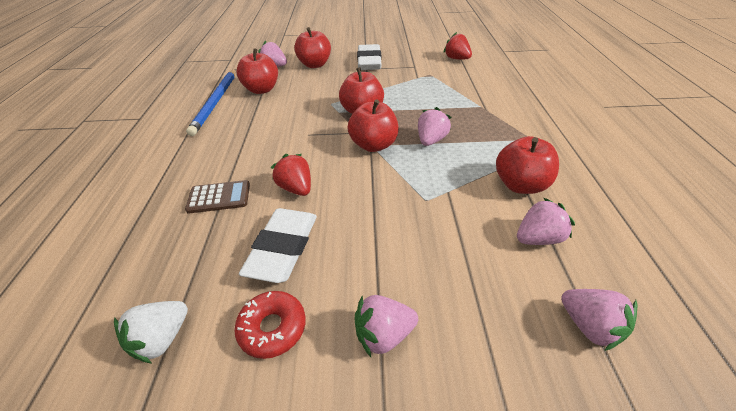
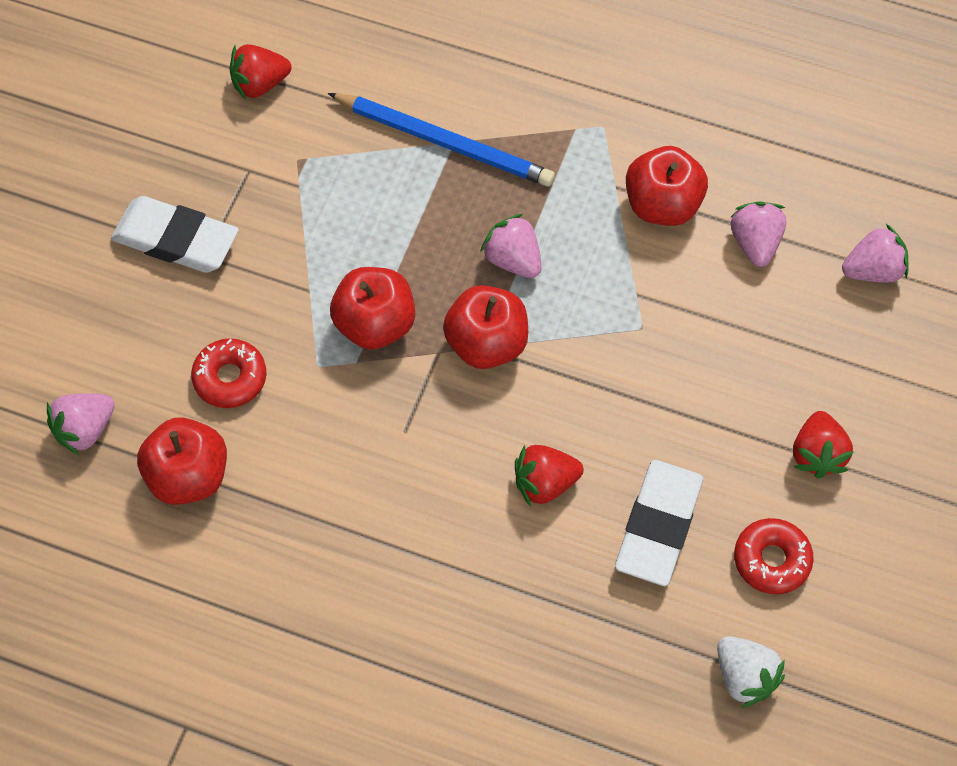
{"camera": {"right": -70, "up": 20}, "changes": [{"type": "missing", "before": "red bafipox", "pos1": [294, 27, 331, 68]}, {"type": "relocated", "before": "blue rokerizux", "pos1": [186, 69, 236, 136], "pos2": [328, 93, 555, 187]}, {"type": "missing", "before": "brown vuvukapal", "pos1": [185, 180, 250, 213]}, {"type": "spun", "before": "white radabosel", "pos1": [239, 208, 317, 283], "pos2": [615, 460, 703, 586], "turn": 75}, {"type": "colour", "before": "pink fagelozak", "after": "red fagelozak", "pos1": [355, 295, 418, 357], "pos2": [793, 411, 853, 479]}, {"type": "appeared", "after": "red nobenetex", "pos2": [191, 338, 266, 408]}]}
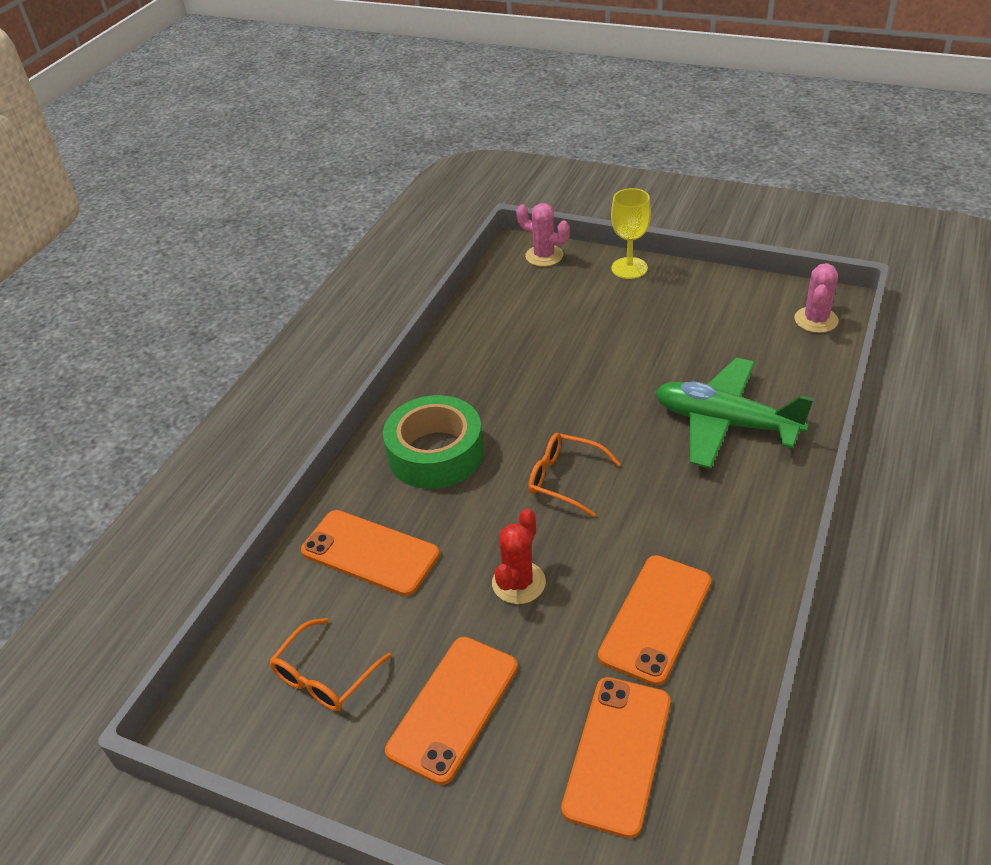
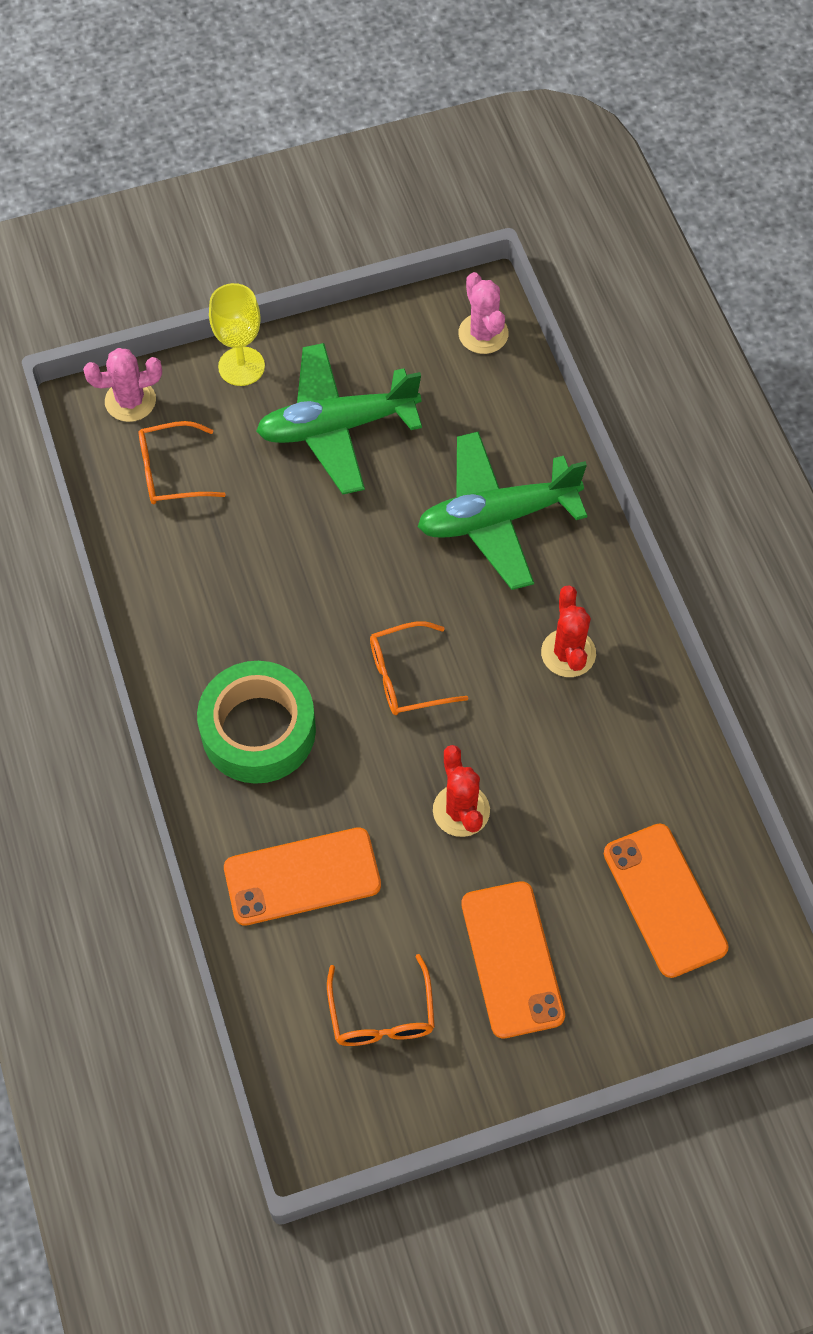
{"camera": {"right": -45, "up": 20}, "changes": [{"type": "missing", "before": "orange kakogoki", "pos1": [598, 555, 711, 686]}, {"type": "appeared", "after": "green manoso", "pos2": [256, 343, 422, 494]}, {"type": "appeared", "after": "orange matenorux", "pos2": [139, 421, 226, 504]}, {"type": "appeared", "after": "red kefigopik", "pos2": [541, 585, 596, 677]}]}
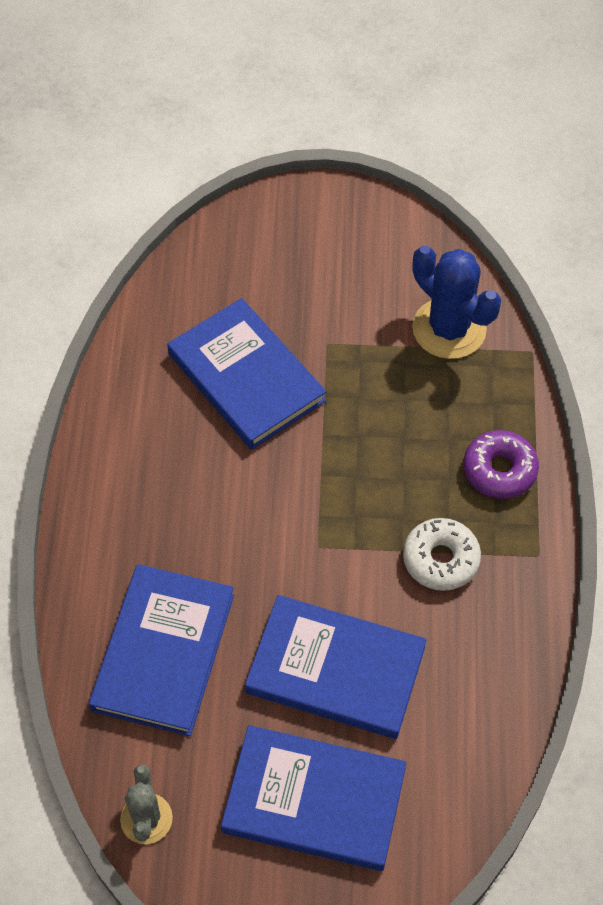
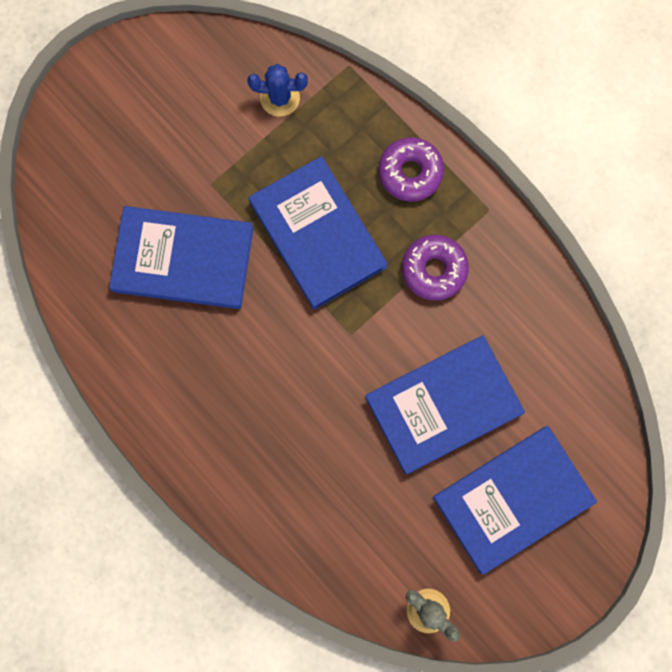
{"camera": {"right": -45, "up": 20}, "changes": [{"type": "size", "before": "blue kefigopik", "pos1": [412, 246, 501, 359], "pos2": [248, 64, 308, 117], "scale": 0.59}, {"type": "colour", "before": "white nobenetex", "after": "purple nobenetex", "pos1": [403, 518, 481, 591], "pos2": [402, 235, 469, 301]}, {"type": "relocated", "before": "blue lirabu", "pos1": [89, 564, 234, 736], "pos2": [249, 156, 388, 310]}]}
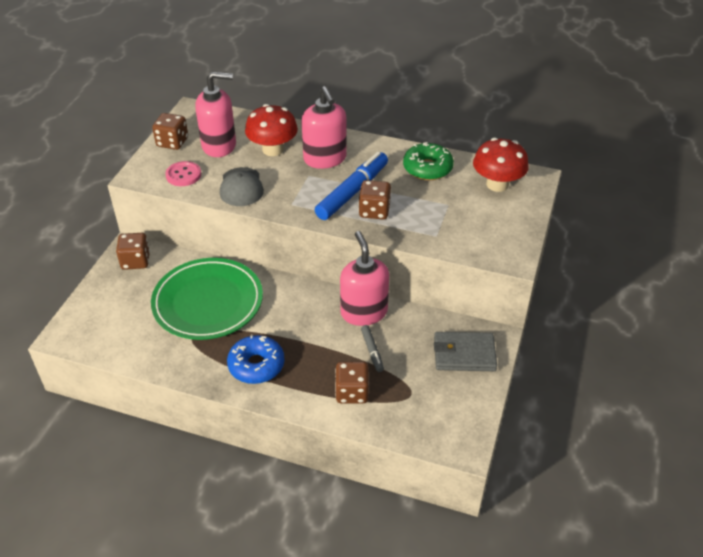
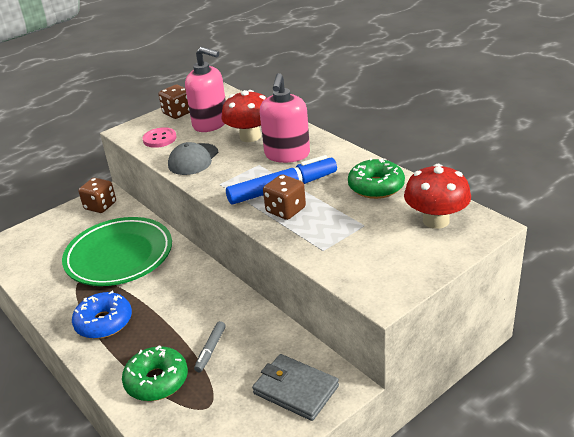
{"camera": {"right": 35, "up": -10}, "changes": [{"type": "missing", "before": "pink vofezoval", "pos1": [340, 231, 389, 326]}, {"type": "exchanged", "before": "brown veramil", "after": "green nobenetex", "pos1": [335, 362, 369, 403], "pos2": [122, 345, 188, 401]}]}
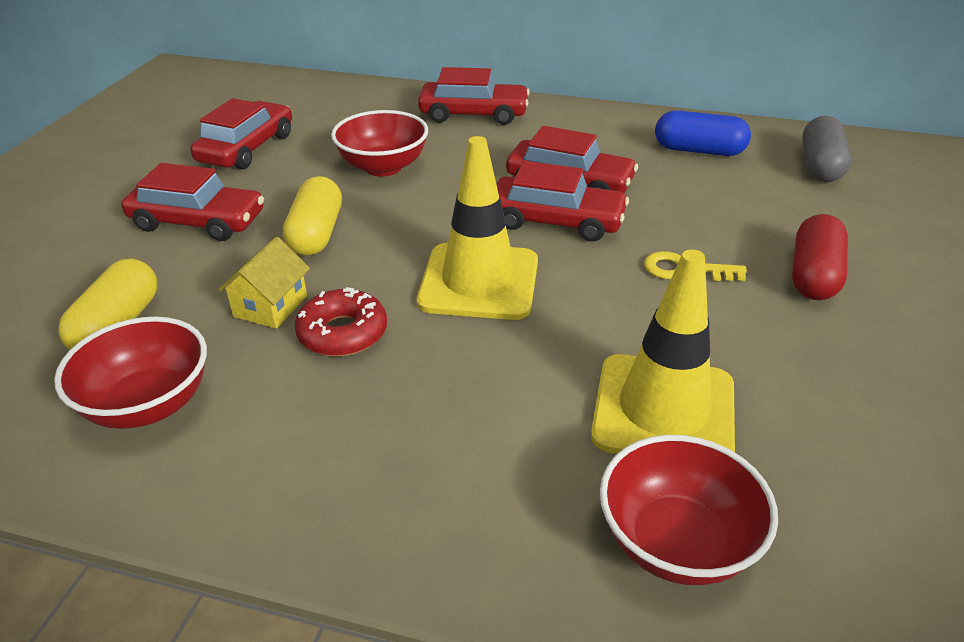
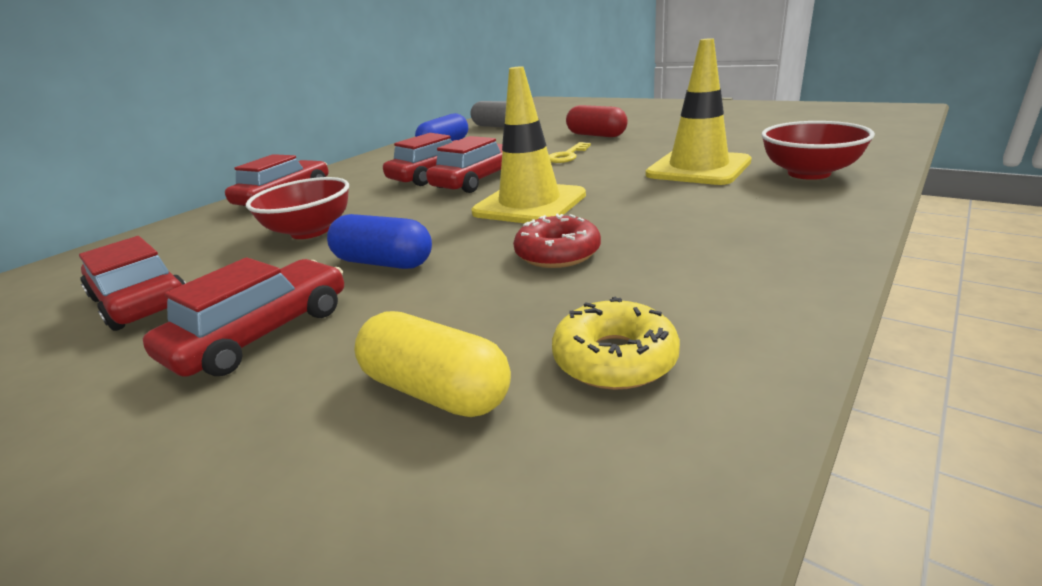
{"camera": {"right": -65, "up": -10}, "changes": [{"type": "colour", "before": "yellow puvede", "after": "blue puvede", "pos1": [283, 176, 342, 256], "pos2": [327, 214, 432, 269]}, {"type": "missing", "before": "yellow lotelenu", "pos1": [218, 237, 310, 329]}, {"type": "exchanged", "before": "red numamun", "after": "yellow nobenetex", "pos1": [54, 317, 207, 429], "pos2": [552, 297, 680, 390]}]}
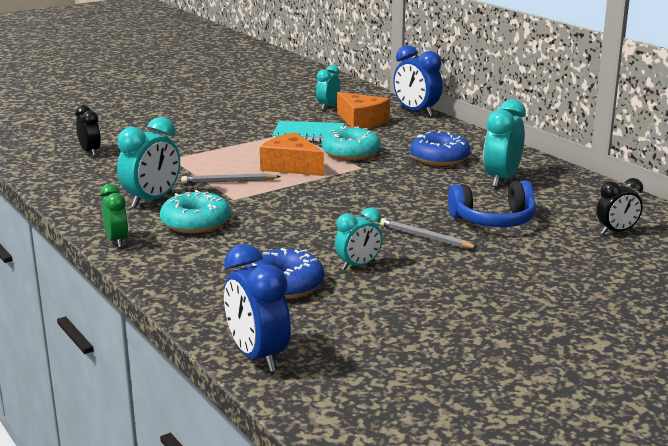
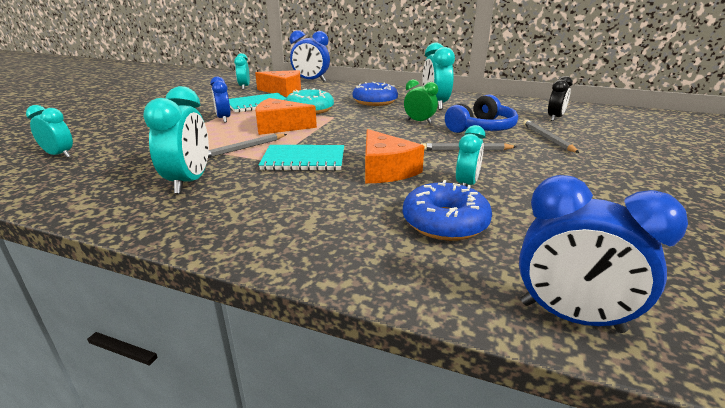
{"camera": {"right": -35, "up": 5}, "changes": [{"type": "colour", "before": "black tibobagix", "after": "turquoise tibobagix", "pos1": [75, 105, 101, 156], "pos2": [26, 105, 73, 158]}, {"type": "relocated", "before": "green tibobagix", "pos1": [100, 184, 128, 248], "pos2": [404, 79, 438, 124]}, {"type": "missing", "before": "turquoise nobenetex", "pos1": [160, 190, 230, 234]}, {"type": "appeared", "after": "blue tibobagix", "pos2": [210, 76, 231, 123]}, {"type": "appeared", "after": "grey rokerizux", "pos2": [523, 120, 579, 153]}, {"type": "appeared", "after": "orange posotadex", "pos2": [365, 129, 424, 183]}, {"type": "appeared", "after": "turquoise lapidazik", "pos2": [259, 145, 344, 171]}]}
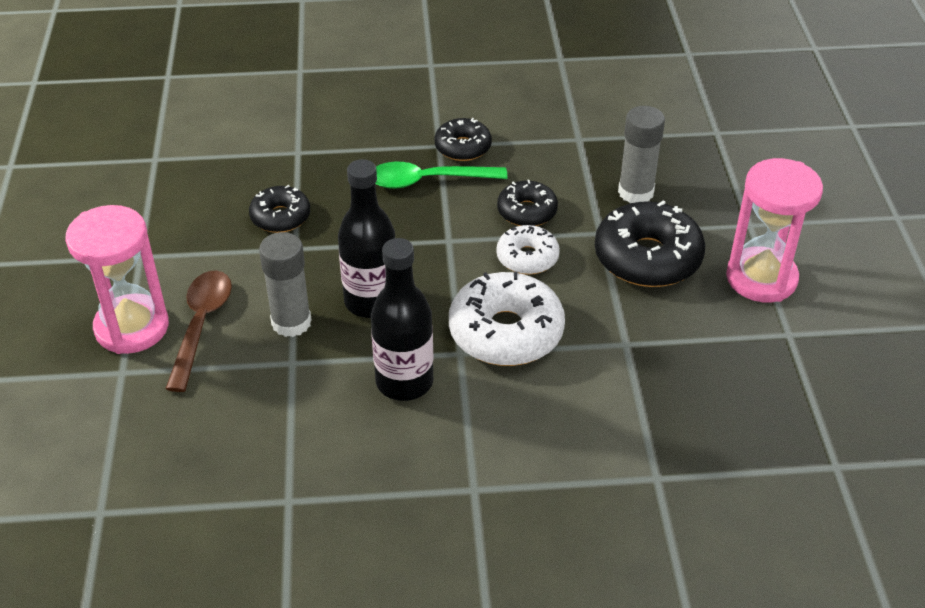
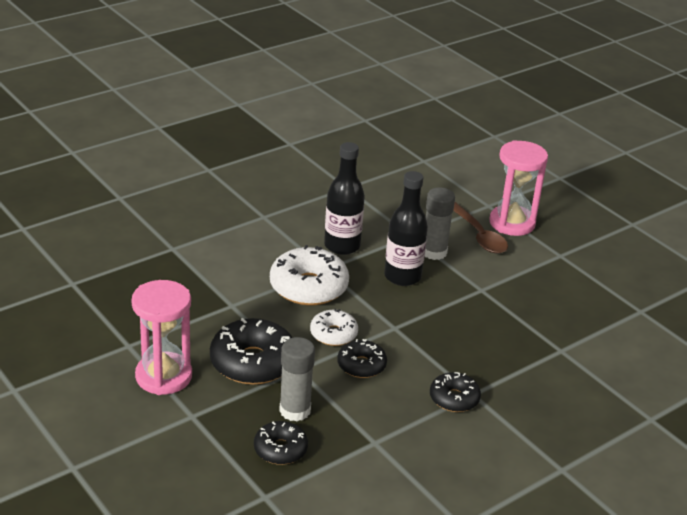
{"camera": {"right": 145, "up": -10}, "changes": [{"type": "missing", "before": "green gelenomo", "pos1": [375, 162, 507, 189]}, {"type": "relocated", "before": "black nobenetex", "pos1": [249, 185, 310, 233], "pos2": [254, 421, 308, 465]}]}
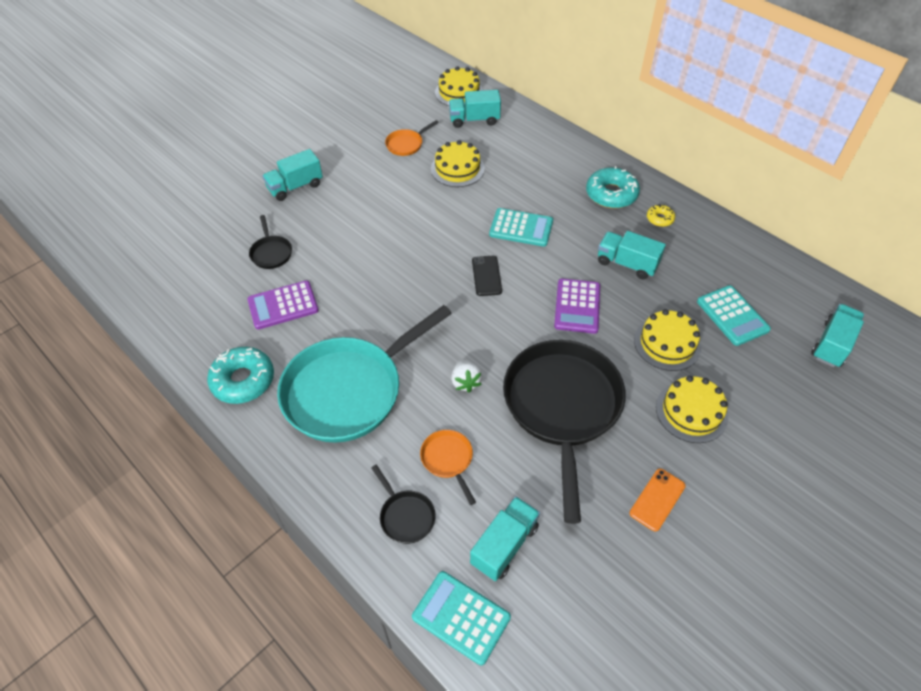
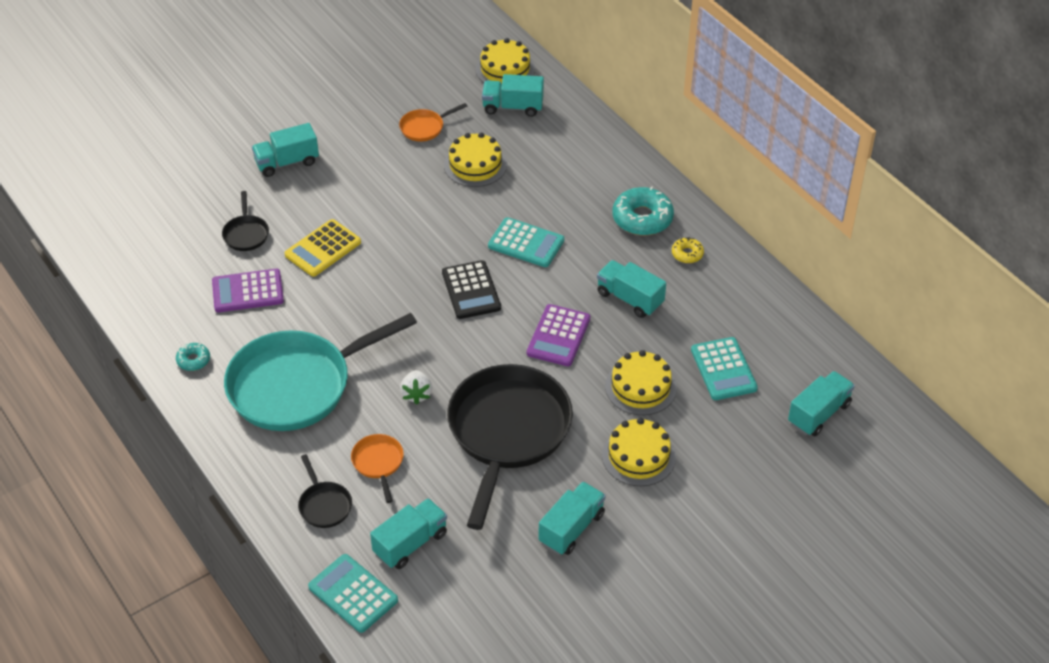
{"camera": {"right": 10, "up": -5}, "changes": [{"type": "exchanged", "before": "black kakogoki", "after": "black vuvukapal", "pos1": [472, 256, 502, 296], "pos2": [442, 260, 501, 319]}, {"type": "size", "before": "turquoise nobenetex", "pos1": [207, 347, 274, 404], "pos2": [176, 343, 210, 371], "scale": 0.52}, {"type": "exchanged", "before": "orange kakogoki", "after": "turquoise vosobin", "pos1": [629, 469, 686, 531], "pos2": [539, 482, 606, 555]}, {"type": "appeared", "after": "yellow vuvukapal", "pos2": [285, 219, 361, 277]}]}
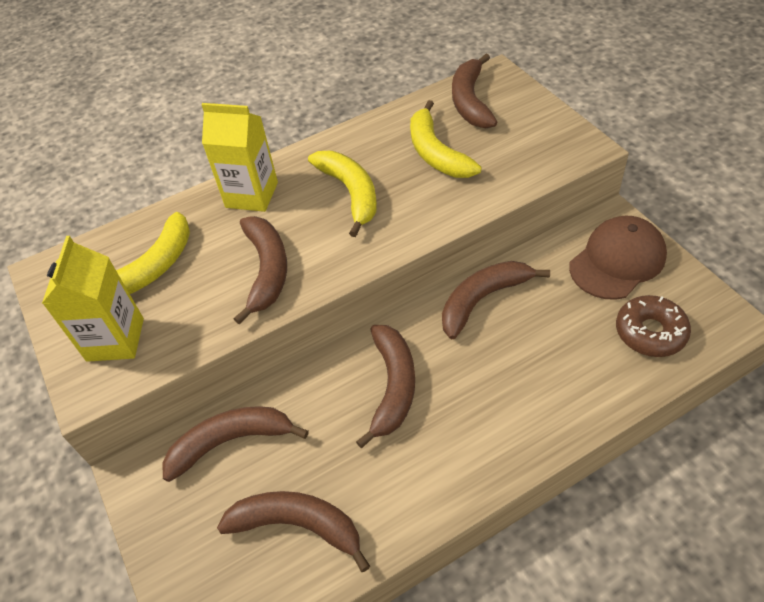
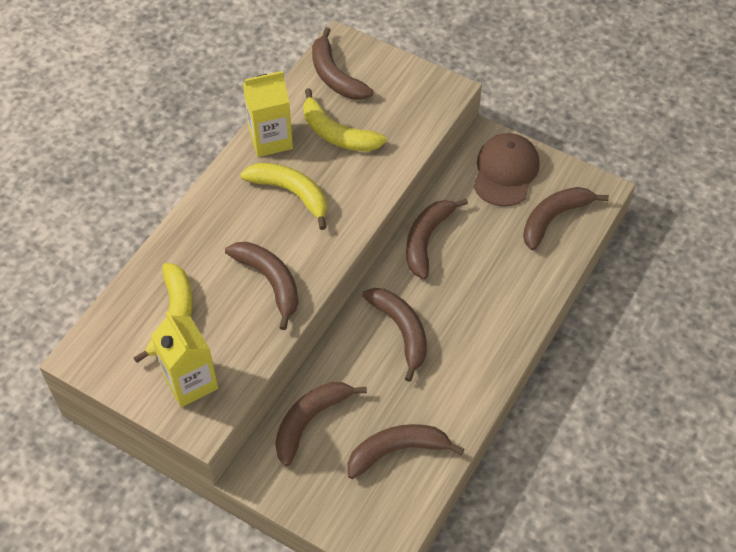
{"camera": {"right": -35, "up": 5}, "changes": [{"type": "relocated", "before": "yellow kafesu", "pos1": [201, 103, 278, 212], "pos2": [243, 71, 293, 157]}, {"type": "exchanged", "before": "brown nobenetex", "after": "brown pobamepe", "pos1": [616, 295, 691, 357], "pos2": [523, 187, 609, 250]}]}
